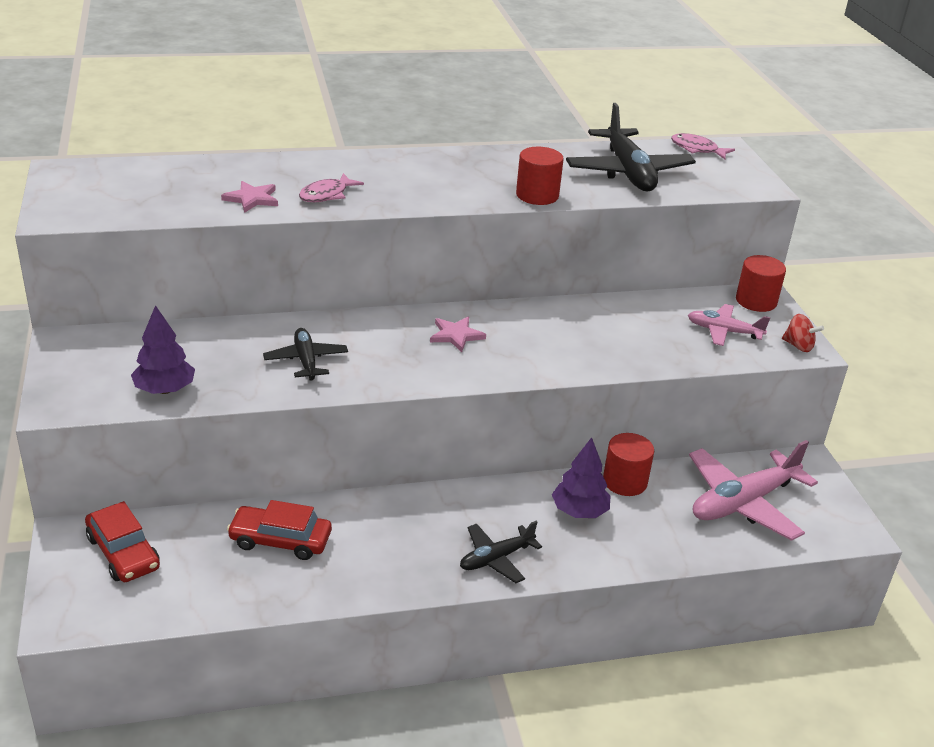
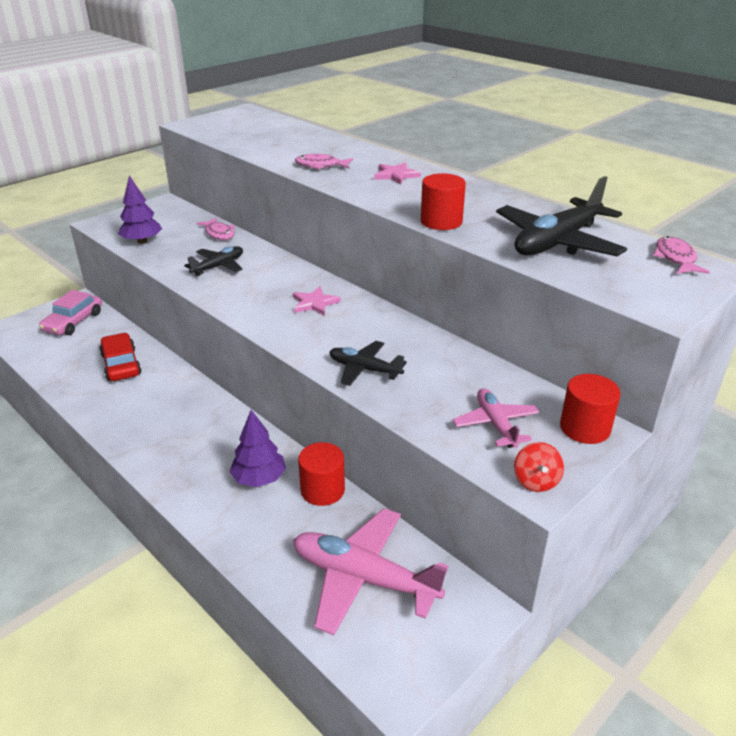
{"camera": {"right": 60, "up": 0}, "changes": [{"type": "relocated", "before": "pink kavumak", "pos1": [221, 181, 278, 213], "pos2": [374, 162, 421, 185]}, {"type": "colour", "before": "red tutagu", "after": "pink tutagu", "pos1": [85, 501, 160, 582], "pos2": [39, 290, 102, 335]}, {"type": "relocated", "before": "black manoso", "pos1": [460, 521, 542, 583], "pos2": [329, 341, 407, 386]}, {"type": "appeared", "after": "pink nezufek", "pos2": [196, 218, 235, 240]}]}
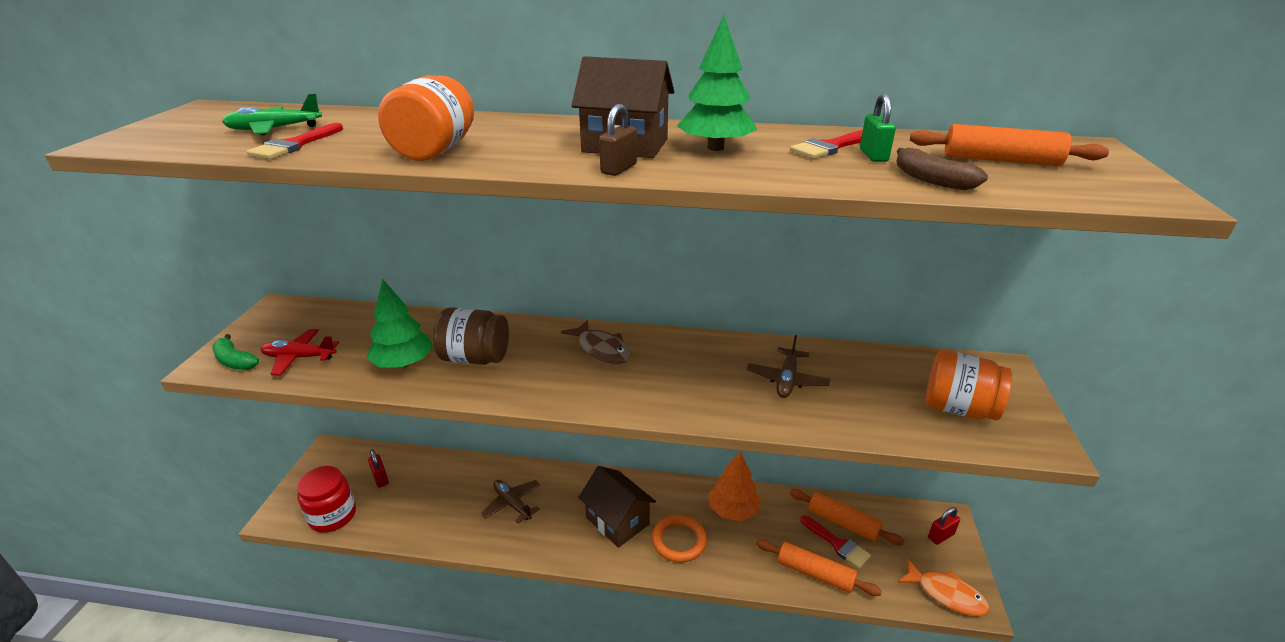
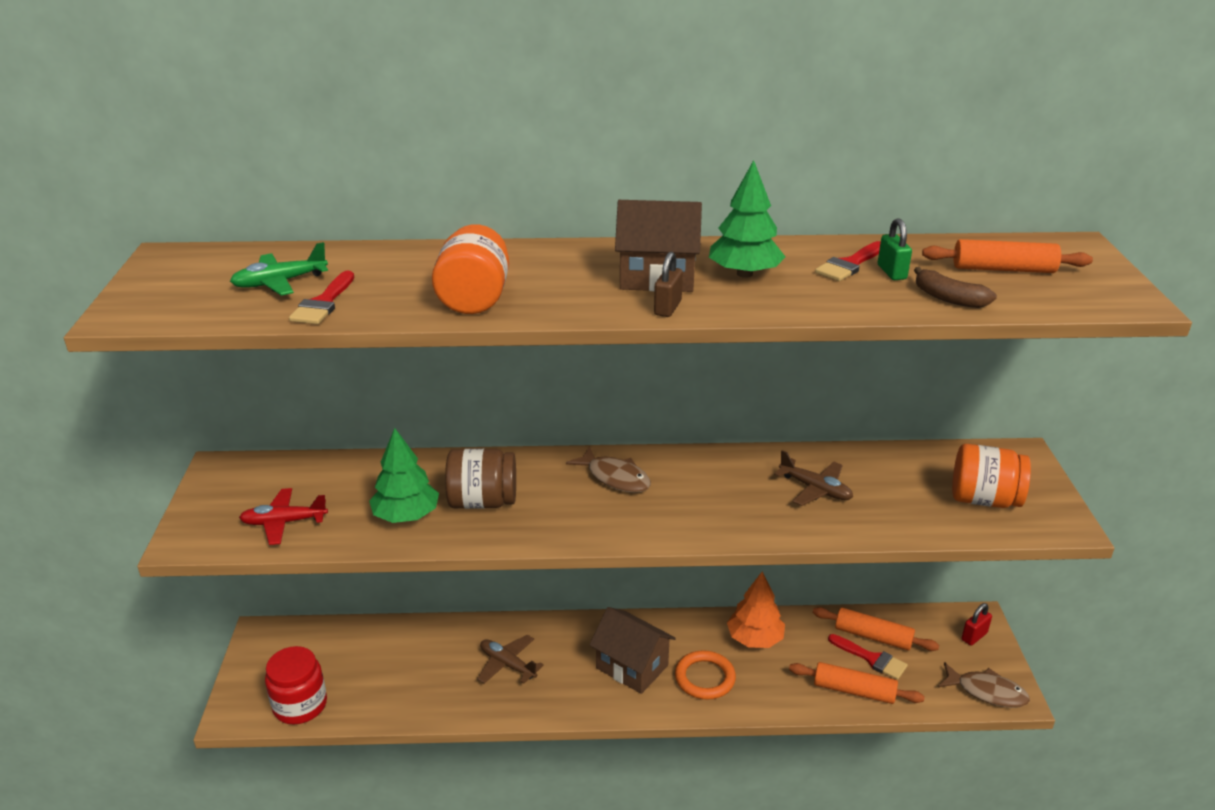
{"camera": {"right": -10, "up": 0}, "changes": [{"type": "missing", "before": "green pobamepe", "pos1": [212, 334, 259, 370]}, {"type": "spun", "before": "brown manoso", "pos1": [747, 335, 830, 398], "pos2": [774, 450, 853, 506], "turn": -60}, {"type": "missing", "before": "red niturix", "pos1": [368, 450, 389, 488]}, {"type": "colour", "before": "orange nezufek", "after": "brown nezufek", "pos1": [898, 558, 989, 616], "pos2": [938, 662, 1030, 708]}]}
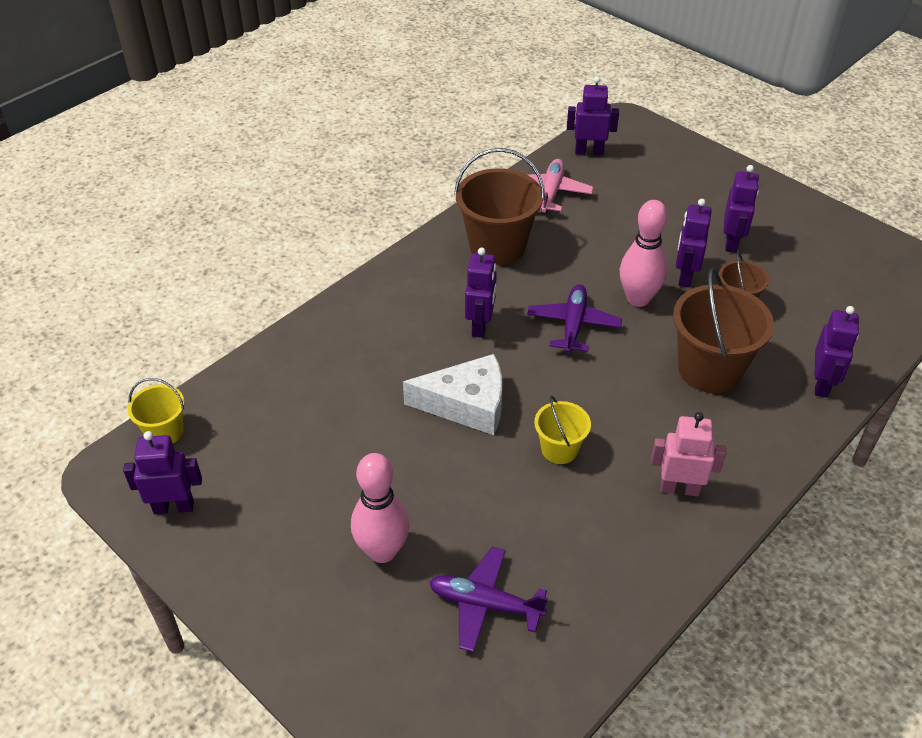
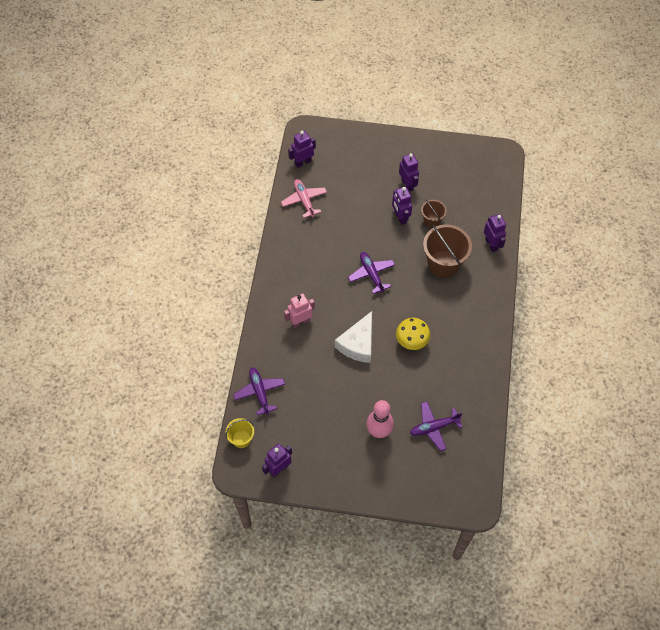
{"camera": {"right": -35, "up": 15}, "changes": [{"type": "missing", "before": "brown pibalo", "pos1": [454, 148, 545, 265]}, {"type": "missing", "before": "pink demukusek", "pos1": [620, 200, 668, 307]}, {"type": "missing", "before": "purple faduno", "pos1": [465, 248, 497, 338]}, {"type": "spun", "before": "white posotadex", "pos1": [403, 354, 502, 435], "pos2": [335, 311, 372, 363], "turn": 150}, {"type": "exchanged", "before": "yellow pibalo", "after": "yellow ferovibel", "pos1": [534, 396, 591, 464], "pos2": [396, 318, 430, 350]}, {"type": "relocated", "before": "pink faduno", "pos1": [651, 412, 726, 496], "pos2": [284, 294, 315, 328]}, {"type": "appeared", "after": "purple manoso", "pos2": [233, 368, 285, 415]}]}
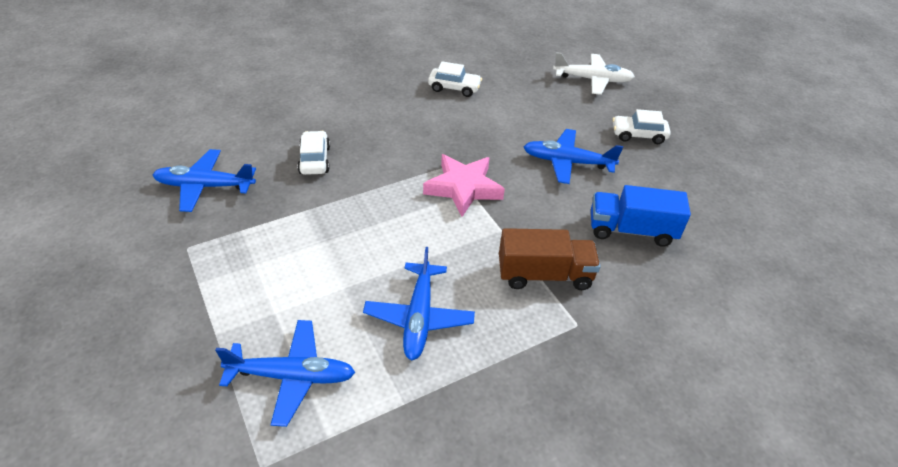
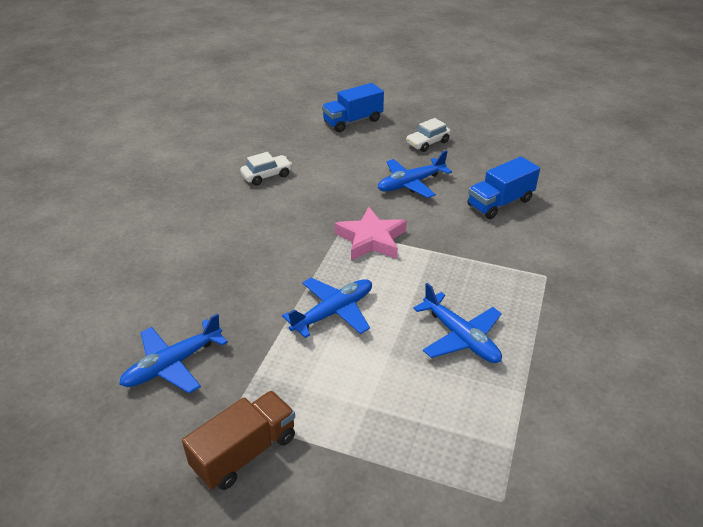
{"camera": {"right": -40, "up": -5}, "changes": [{"type": "exchanged", "before": "white manoso", "after": "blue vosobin", "pos1": [553, 52, 635, 95], "pos2": [322, 83, 384, 132]}, {"type": "missing", "before": "white tutagu", "pos1": [297, 131, 330, 175]}, {"type": "relocated", "before": "brown vosobin", "pos1": [499, 228, 601, 290], "pos2": [182, 390, 295, 490]}, {"type": "relocated", "before": "blue manoso", "pos1": [215, 320, 355, 427], "pos2": [282, 278, 372, 338]}]}
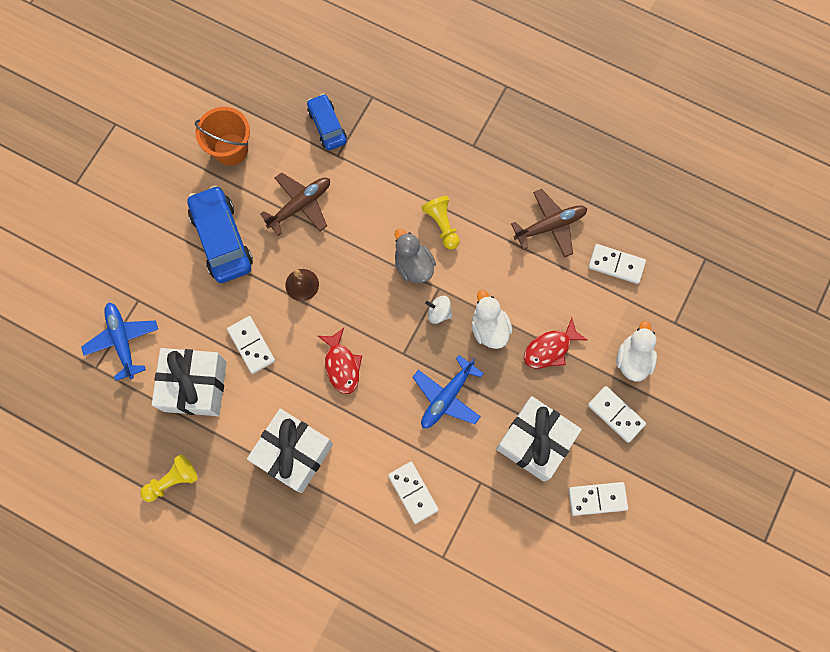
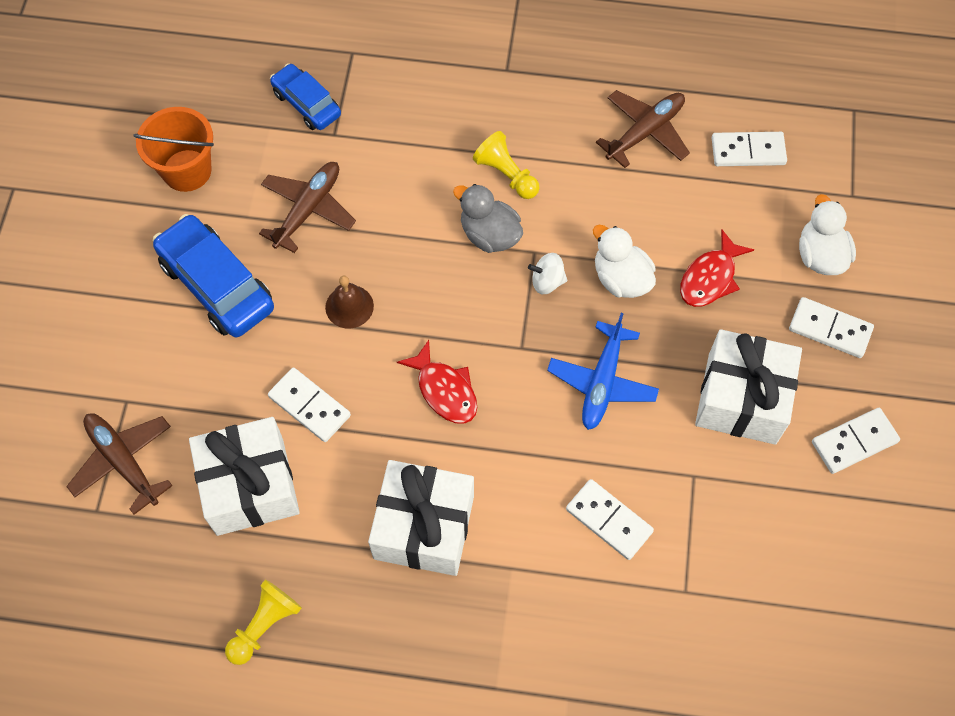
{"camera": {"right": -20, "up": -10}, "changes": [{"type": "colour", "before": "blue manoso", "after": "brown manoso", "pos1": [81, 303, 158, 381], "pos2": [66, 413, 173, 515]}]}
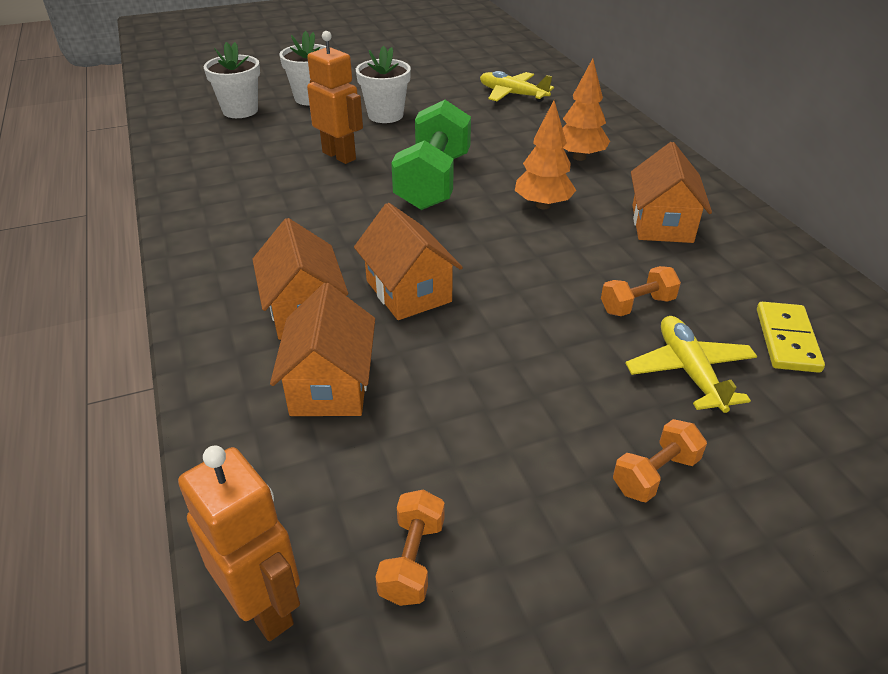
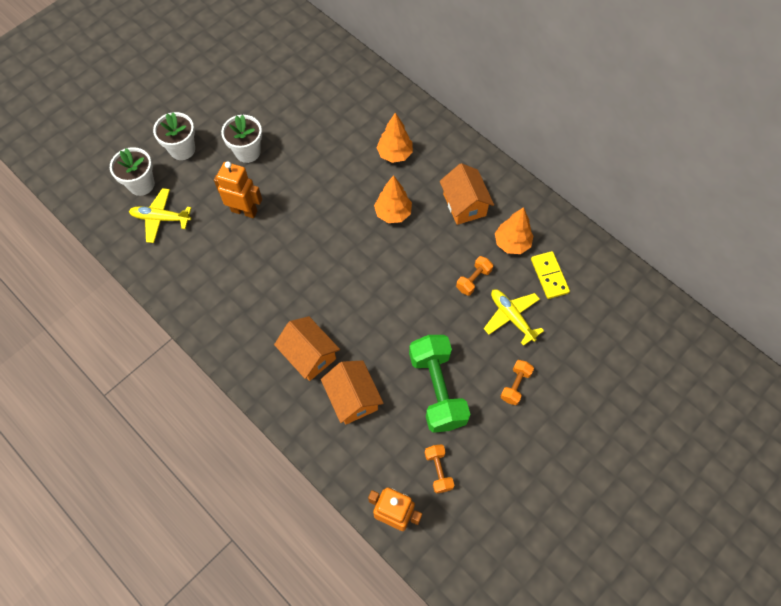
{"camera": {"right": -25, "up": 25}, "changes": [{"type": "relocated", "before": "yellow manoso", "pos1": [480, 71, 554, 102], "pos2": [129, 188, 192, 243]}, {"type": "relocated", "before": "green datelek", "pos1": [391, 100, 471, 210], "pos2": [409, 335, 471, 433]}, {"type": "missing", "before": "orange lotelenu", "pos1": [354, 203, 463, 320]}, {"type": "appeared", "after": "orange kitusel", "pos2": [495, 207, 534, 254]}]}
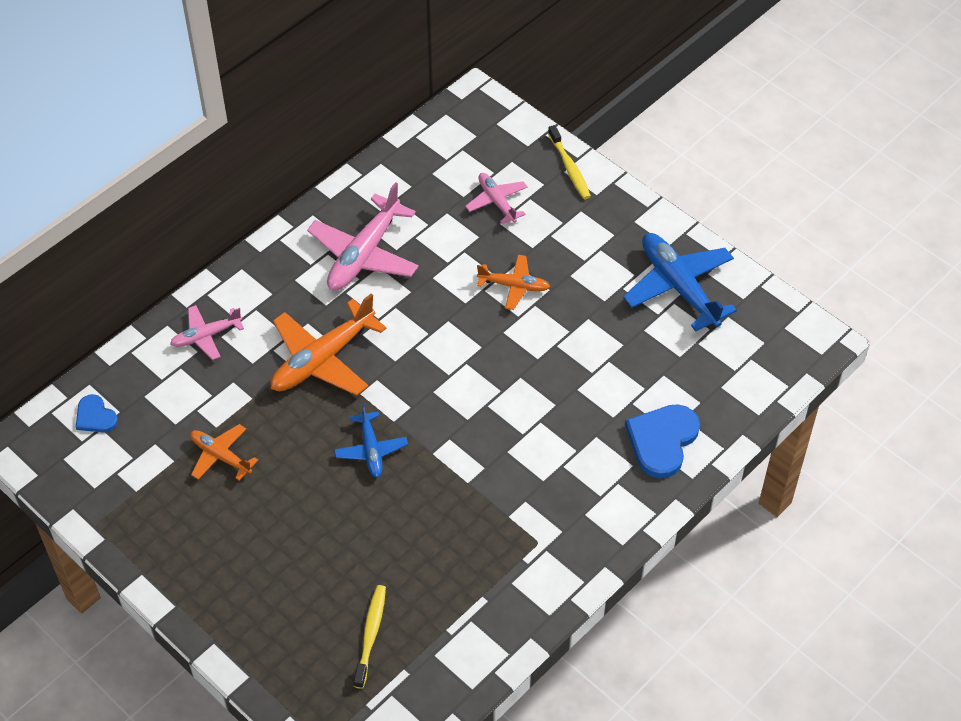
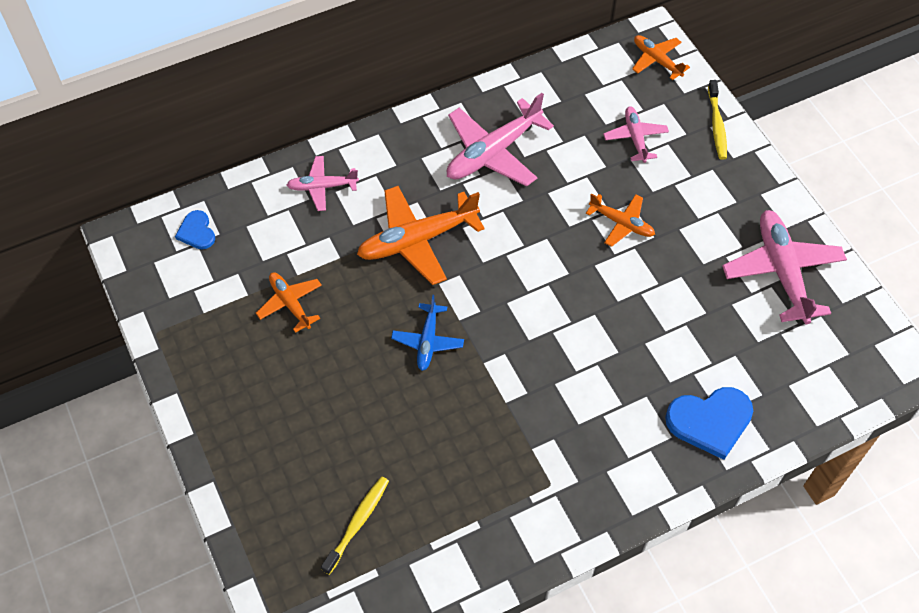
{"camera": {"right": 20, "up": 5}, "changes": [{"type": "colour", "before": "blue manoso", "after": "pink manoso", "pos1": [623, 233, 737, 332], "pos2": [722, 210, 847, 324]}, {"type": "spun", "before": "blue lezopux", "pos1": [625, 404, 700, 478], "pos2": [665, 387, 753, 460], "turn": -150}, {"type": "appeared", "after": "orange manoso", "pos2": [632, 35, 690, 80]}]}
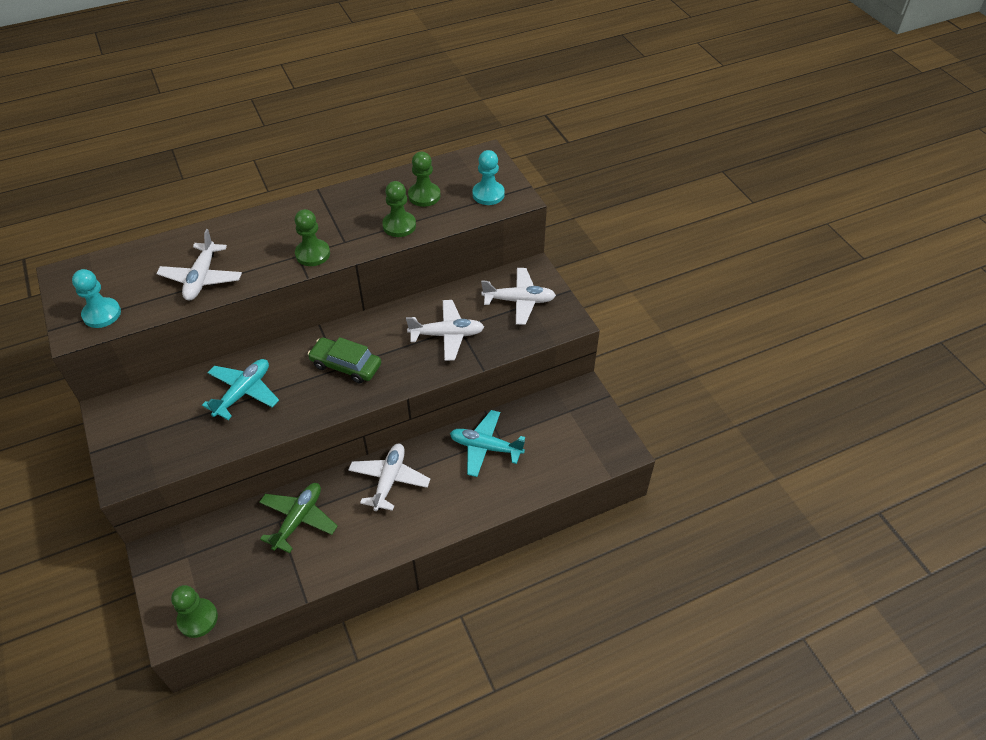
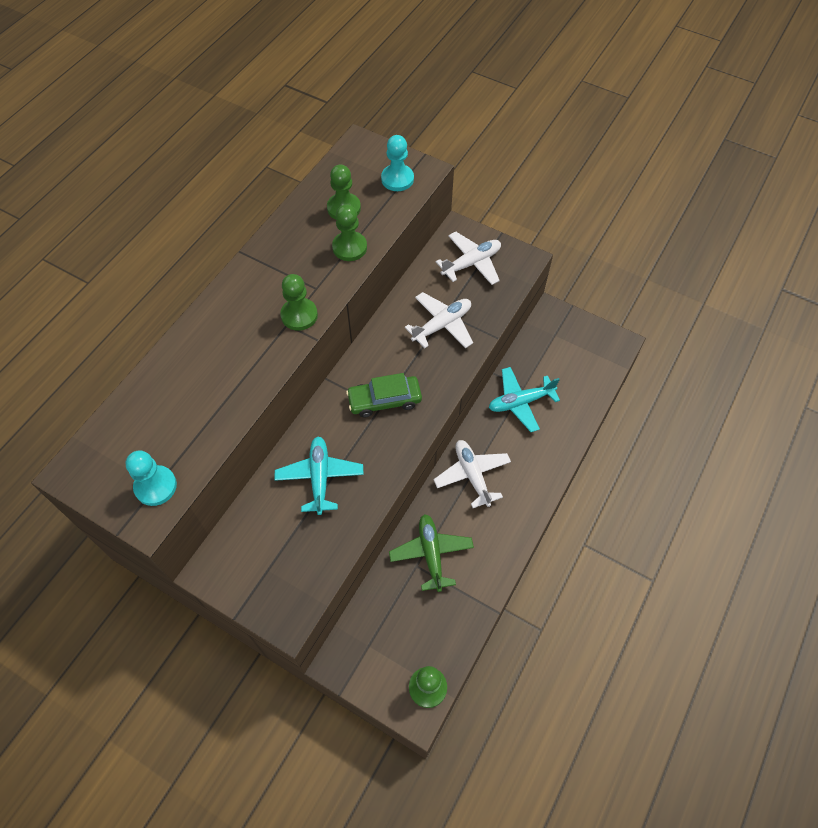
{"camera": {"right": -35, "up": 10}, "changes": [{"type": "missing", "before": "white manoso", "pos1": [156, 229, 242, 300]}]}
